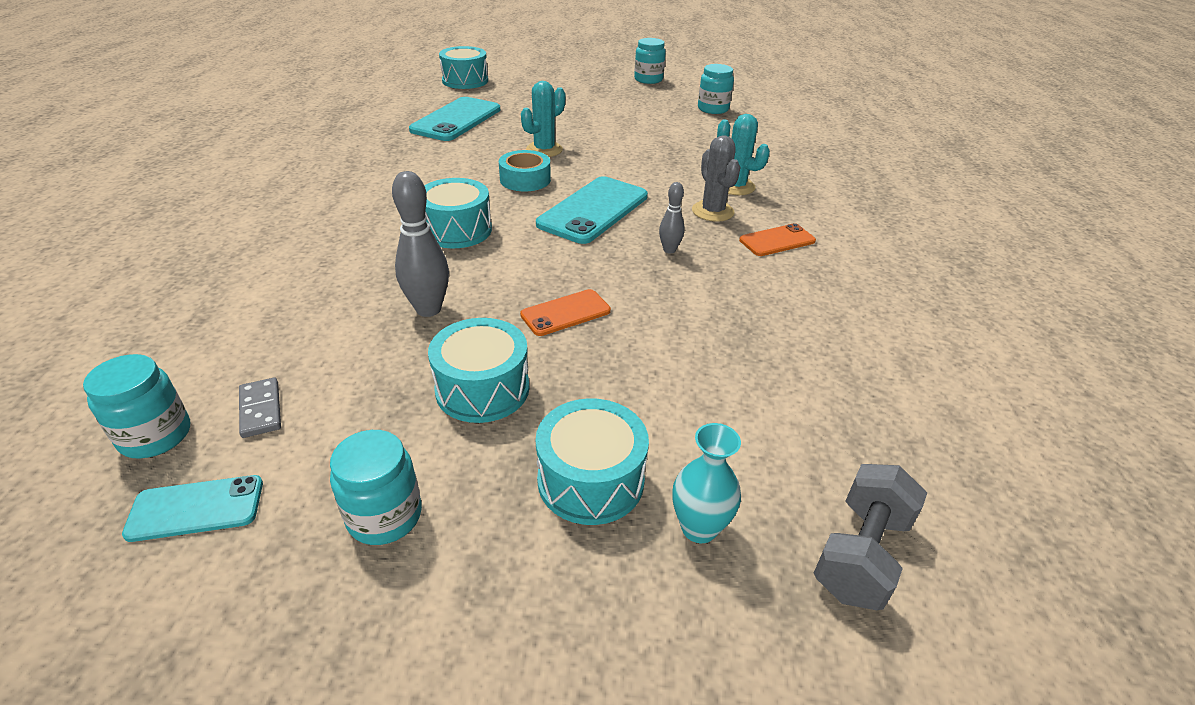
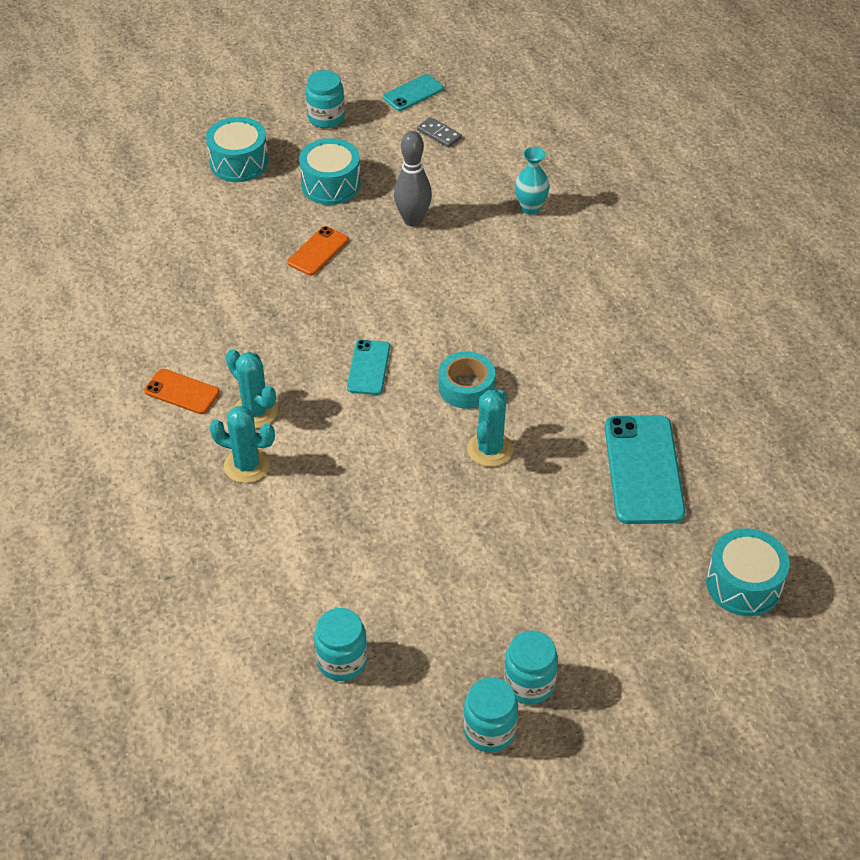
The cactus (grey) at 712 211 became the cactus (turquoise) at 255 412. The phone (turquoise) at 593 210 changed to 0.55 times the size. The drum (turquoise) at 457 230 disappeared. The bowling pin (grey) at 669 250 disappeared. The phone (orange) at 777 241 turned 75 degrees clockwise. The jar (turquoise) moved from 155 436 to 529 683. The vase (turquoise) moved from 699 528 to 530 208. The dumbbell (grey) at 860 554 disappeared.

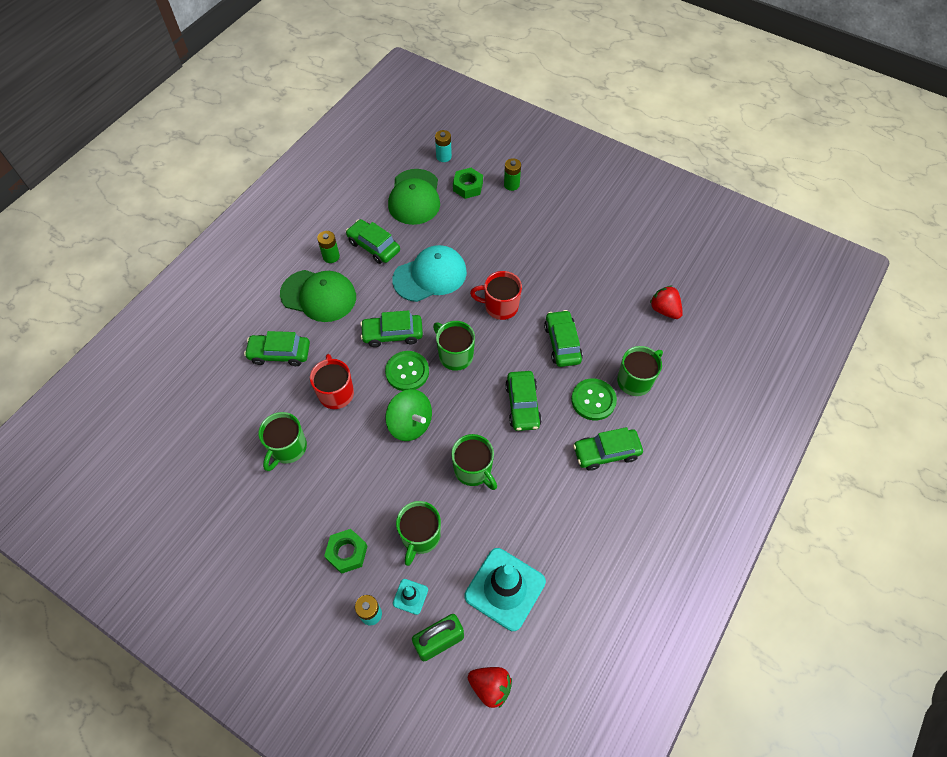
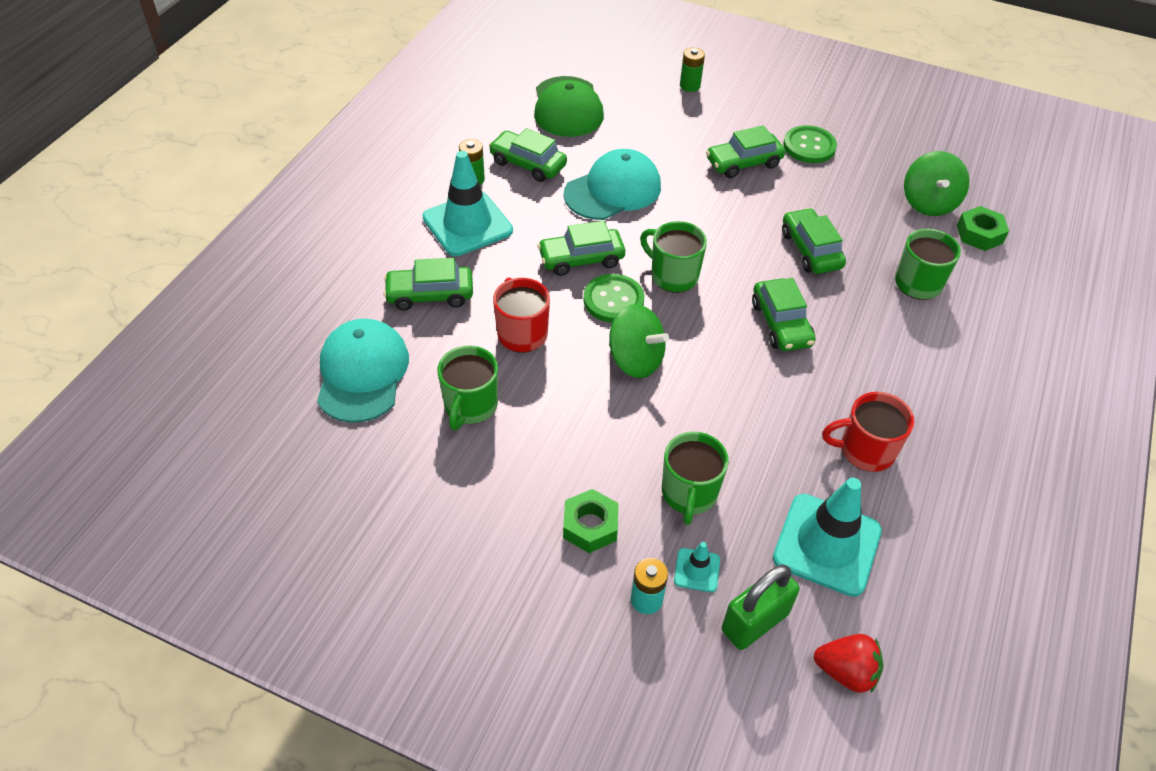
The battery (turquoise) at 443 156 disappeared. The nut (green) moved from 468 187 to 979 234. The cap (green) at 318 296 was replaced by the traffic cone (turquoise) at 467 224. The mug (red) moved from 500 306 to 865 450. The strawberry (red) at 664 310 was replaced by the spinning top (green) at 928 203. The button (green) moved from 593 400 to 809 146. The car (green) moved from 606 452 to 743 163. The mug (green) at 473 470 disappeared. The cap (turquoise) at 362 373 appeared.

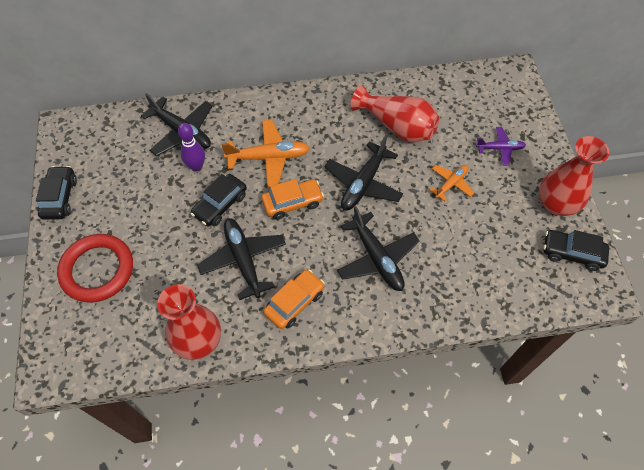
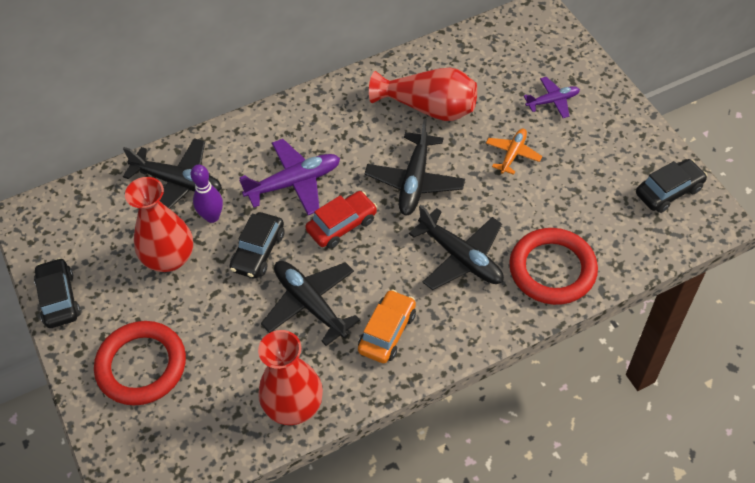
The plane (orange) at 269 157 became the plane (purple) at 294 183. The vase (red) moved from 556 204 to 169 258. The car (orange) at 292 202 became the car (red) at 342 225. The car (black) at 572 253 turned 150 degrees clockwise. The ring (red) at 552 269 appeared.

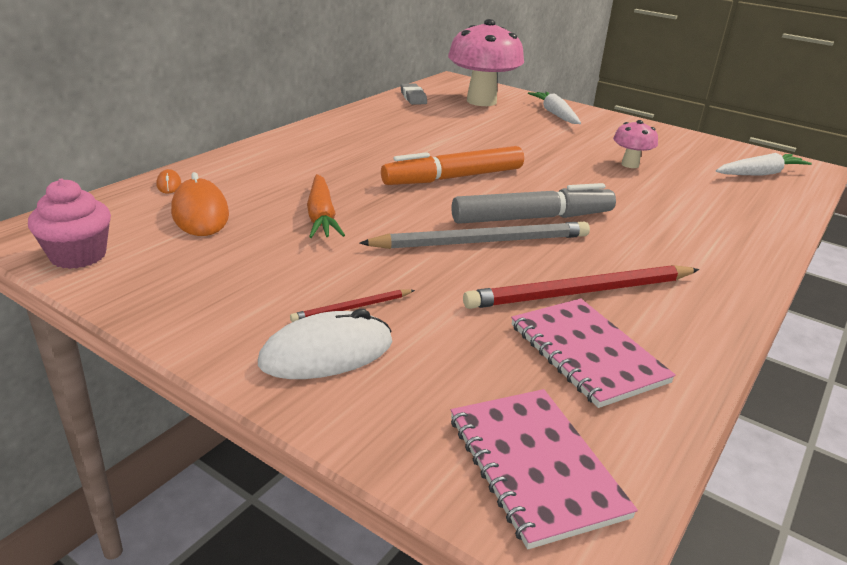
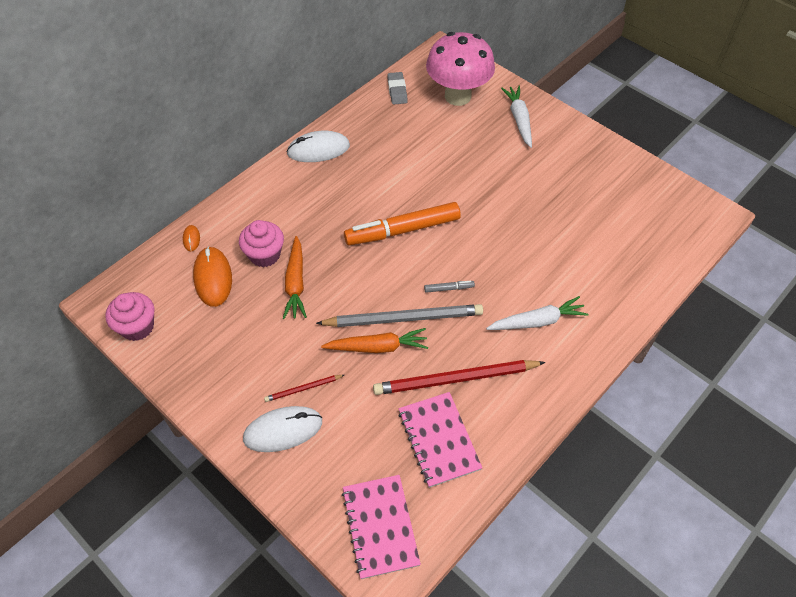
The mushroom (pink) at 630 164 disappeared. The carrot (white) moved from 760 174 to 537 321. The marker (grey) at 532 218 changed to 0.40 times the size. The mouse (white) at 318 149 appeared. The cupcake (pink) at 264 255 appeared. The carrot (orange) at 377 347 appeared.

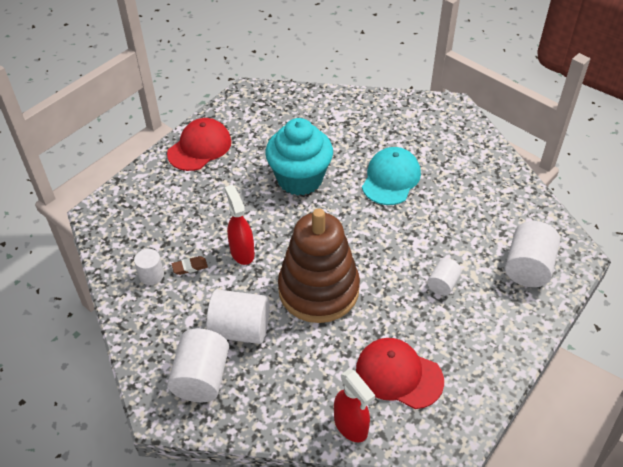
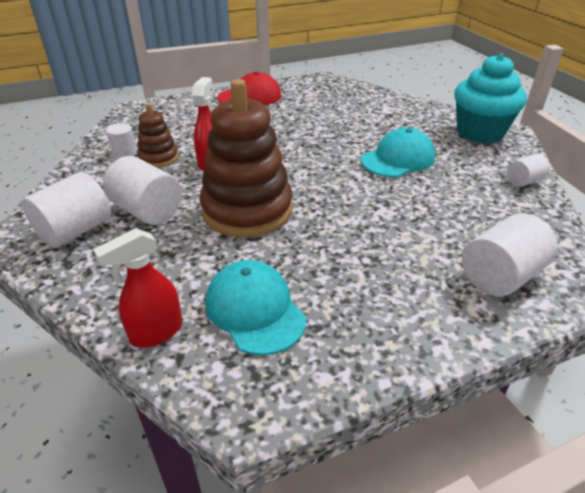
The cupcake (turquoise) moved from 300 179 to 480 132. The eraser (brown) at 190 267 was replaced by the stacking toy (brown) at 158 158. The cylinder (white) moved from 443 284 to 524 181. The cap (red) at 399 374 became the cap (turquoise) at 255 310. The spray bottle (red) at 351 426 turned 60 degrees clockwise.

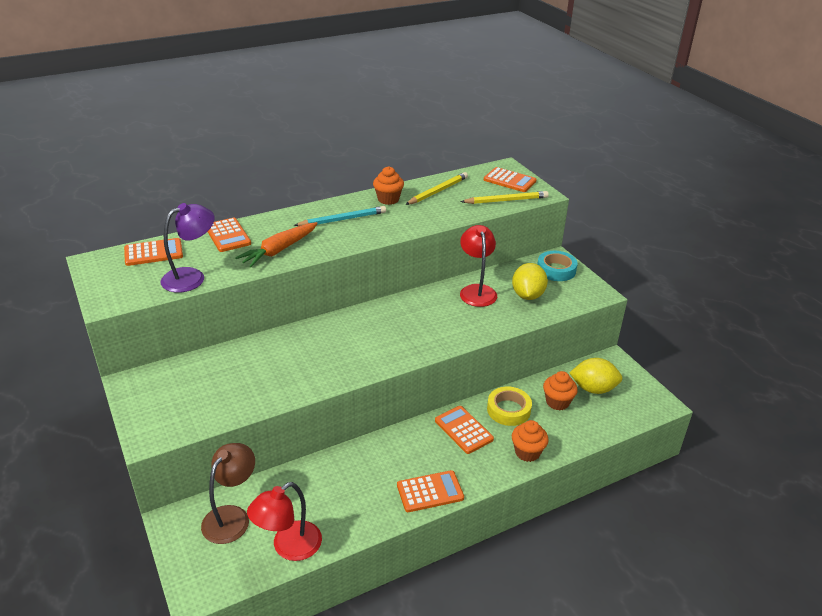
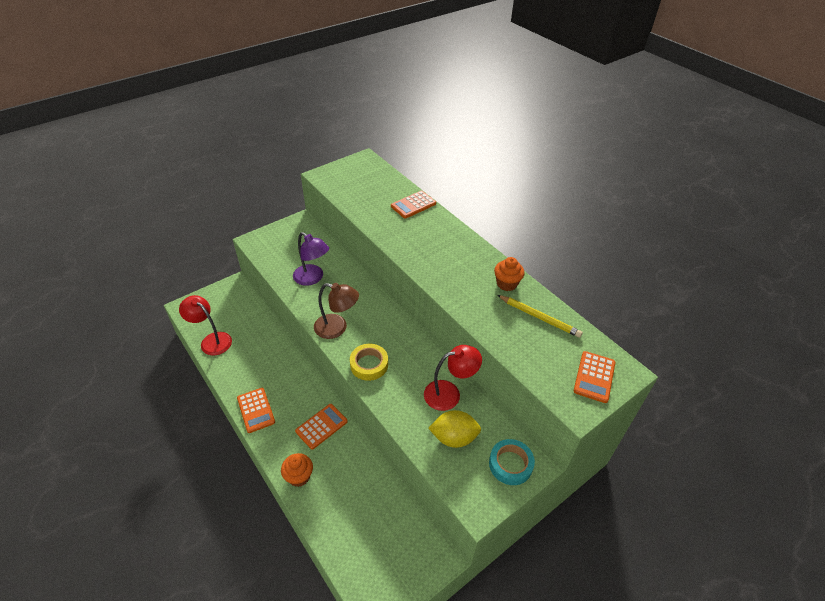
The pencil (yellow) at 506 200 disappeared. The lamp (purple) moved from 191 277 to 312 278. The pencil (turquoise) at 342 219 disappeared. The carrot (orange) at 279 250 disappeared. The calculator (orange) at 153 253 disappeared. The lemon (yellow) at 593 389 disappeared. The cupcake (orange) at 557 402 disappeared. The tape (yellow) moved from 508 410 to 369 364. The lamp (brown) moved from 232 516 to 337 328.

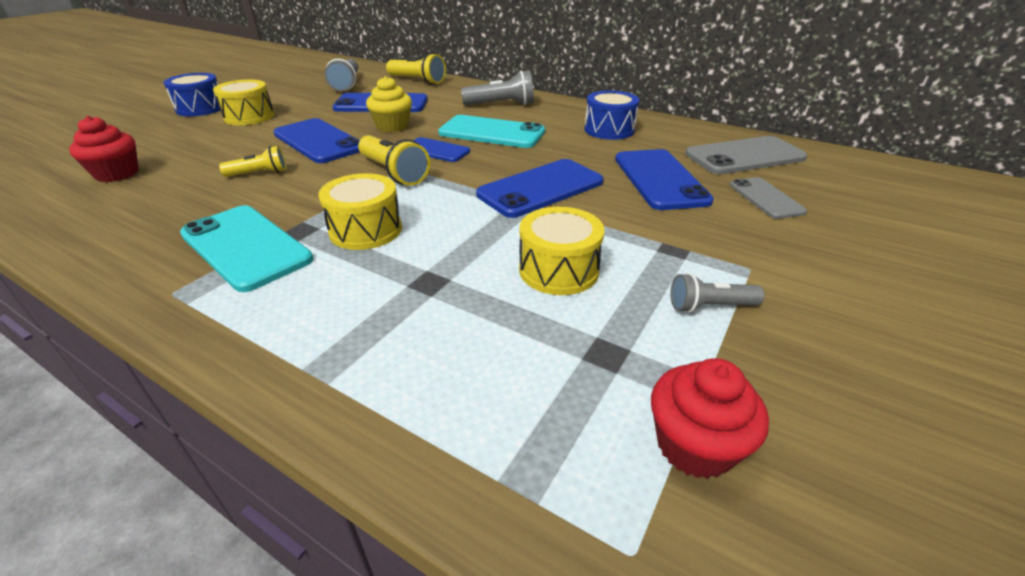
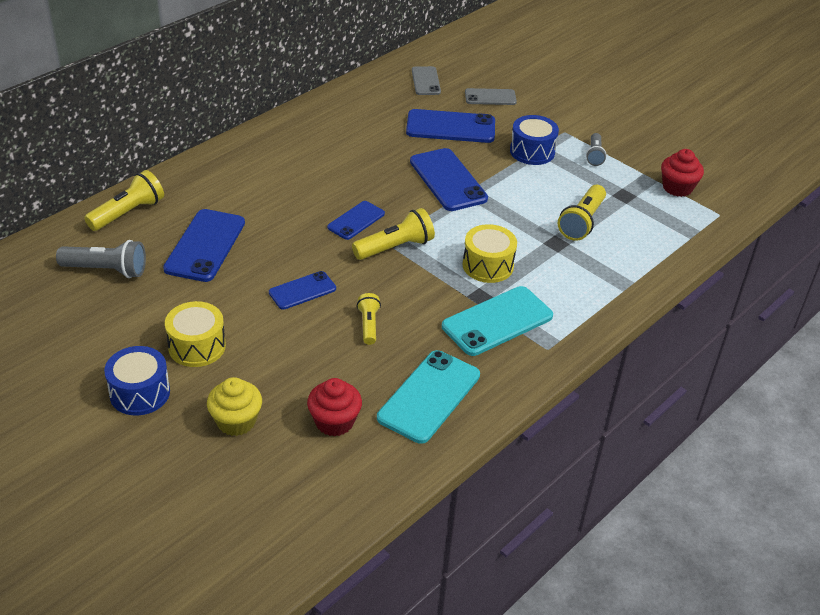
The flashlight (grey) at 501 104 disappeared. The cupcake (yellow) moved from 392 126 to 236 421. The drum (blue) moved from 609 130 to 532 151. The phone (turquoise) moved from 492 133 to 429 396. The phone (blue) at 318 141 changed to 0.60 times the size. The phone (grey) at 744 156 changed to 0.60 times the size. The drum (yellow) at 558 270 disappeared. The flashlight (yellow) at 582 222 appeared.

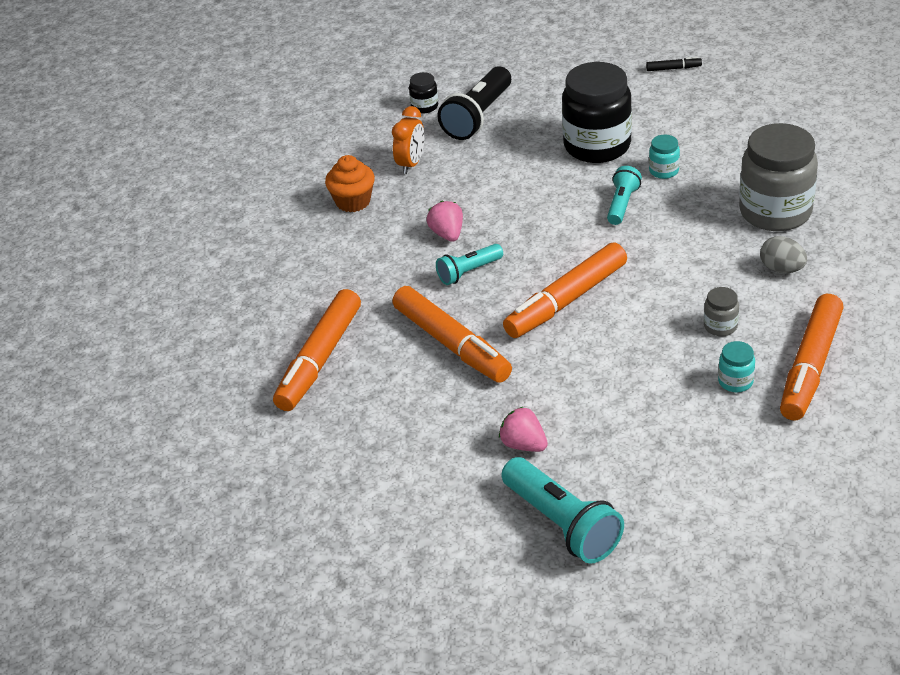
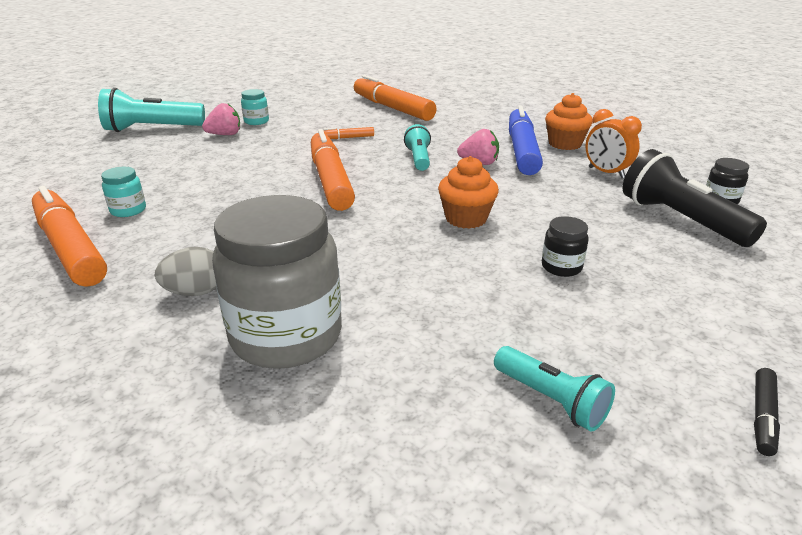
The jar (black) at 597 146 changed to 0.43 times the size. The jar (turquoise) moved from 664 171 to 256 121. The flashlight (turquoise) moved from 622 204 to 551 400. The marker (orange) at 452 344 changed to 0.42 times the size. The jar (grey) at 720 326 disappeared. The marker (blue) at 522 150 appeared. The cupcake (orange) at 466 218 appeared.

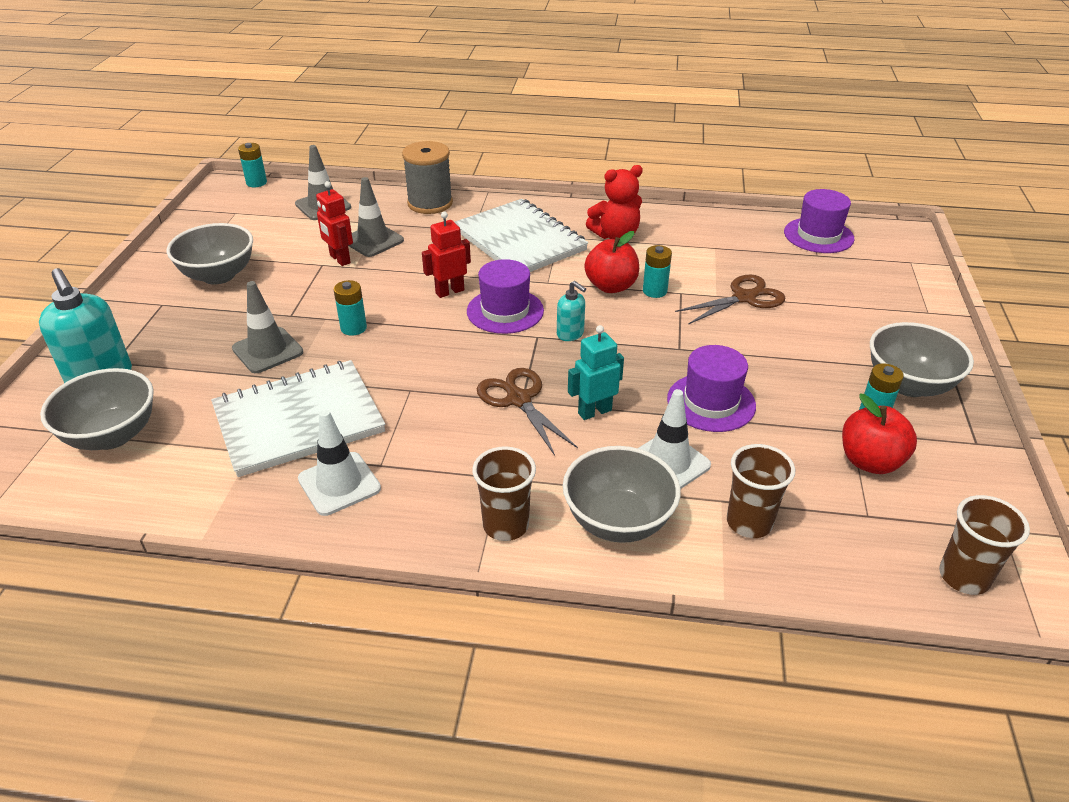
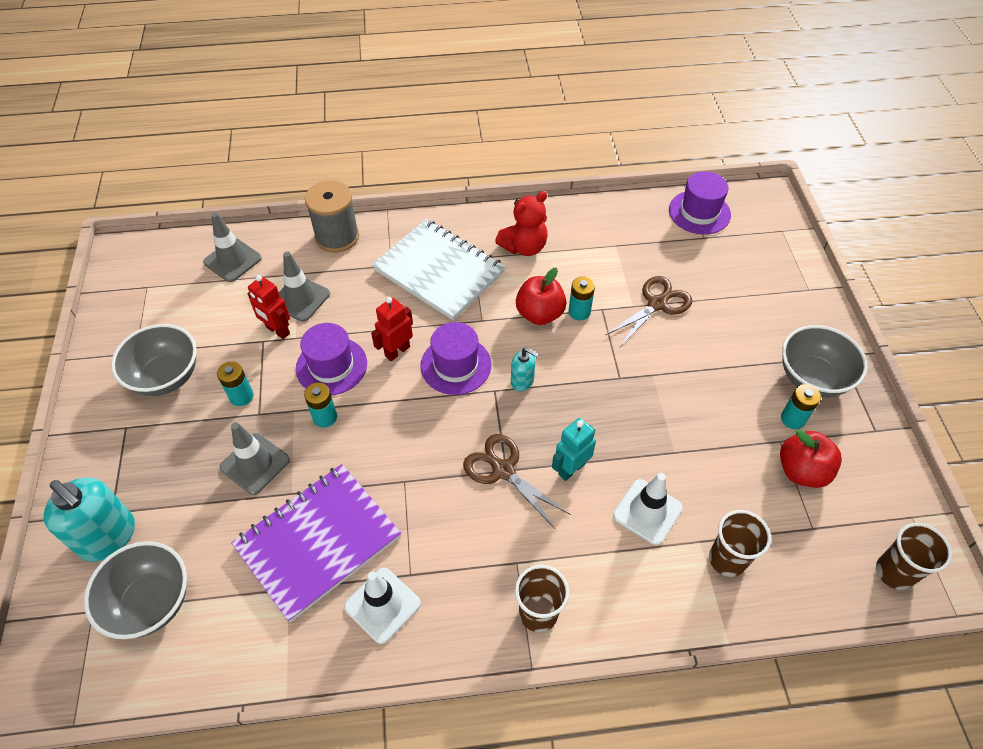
The battery (turquoise) moved from 256 183 to 241 396. The hat (purple) moved from 711 402 to 331 366. The notebook (white) at 299 420 became the notebook (purple) at 318 541. The bowl (grey) at 618 521 disappeared.

